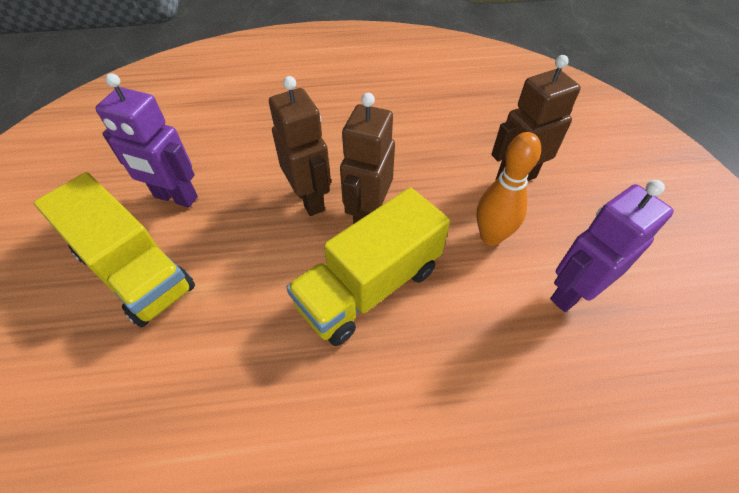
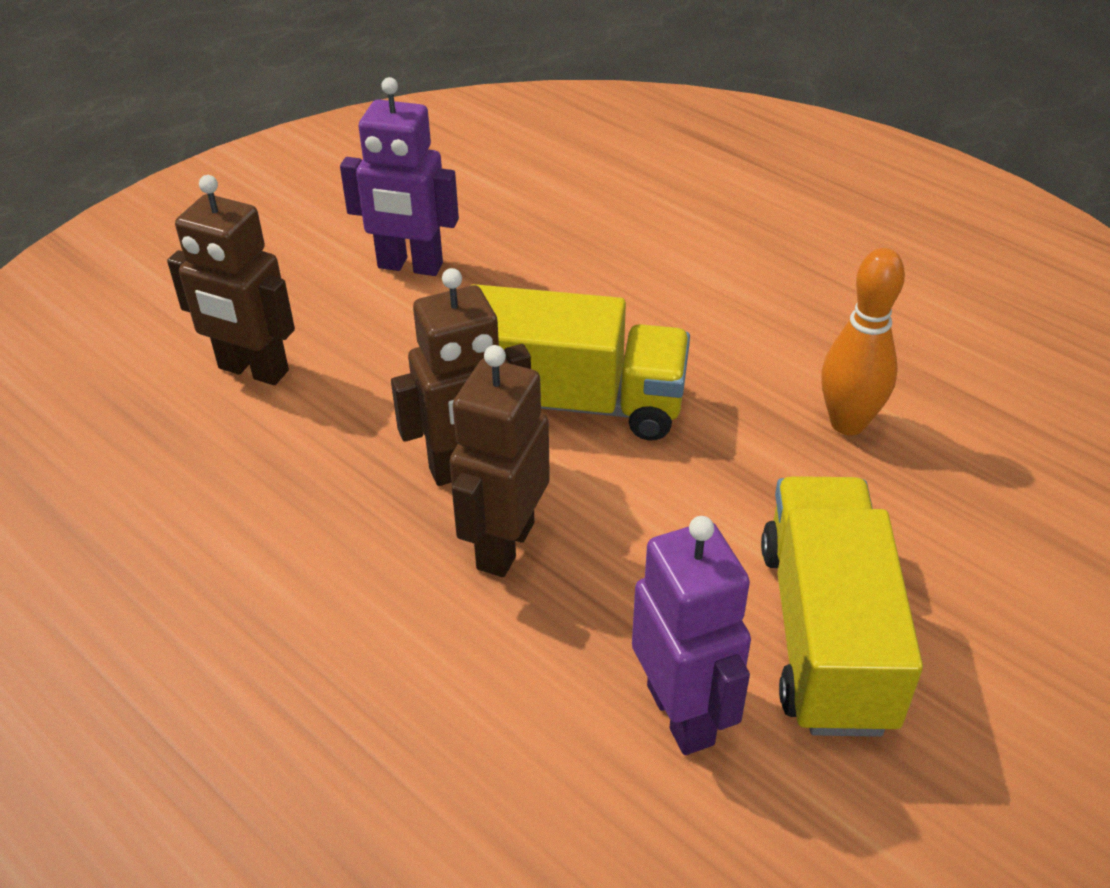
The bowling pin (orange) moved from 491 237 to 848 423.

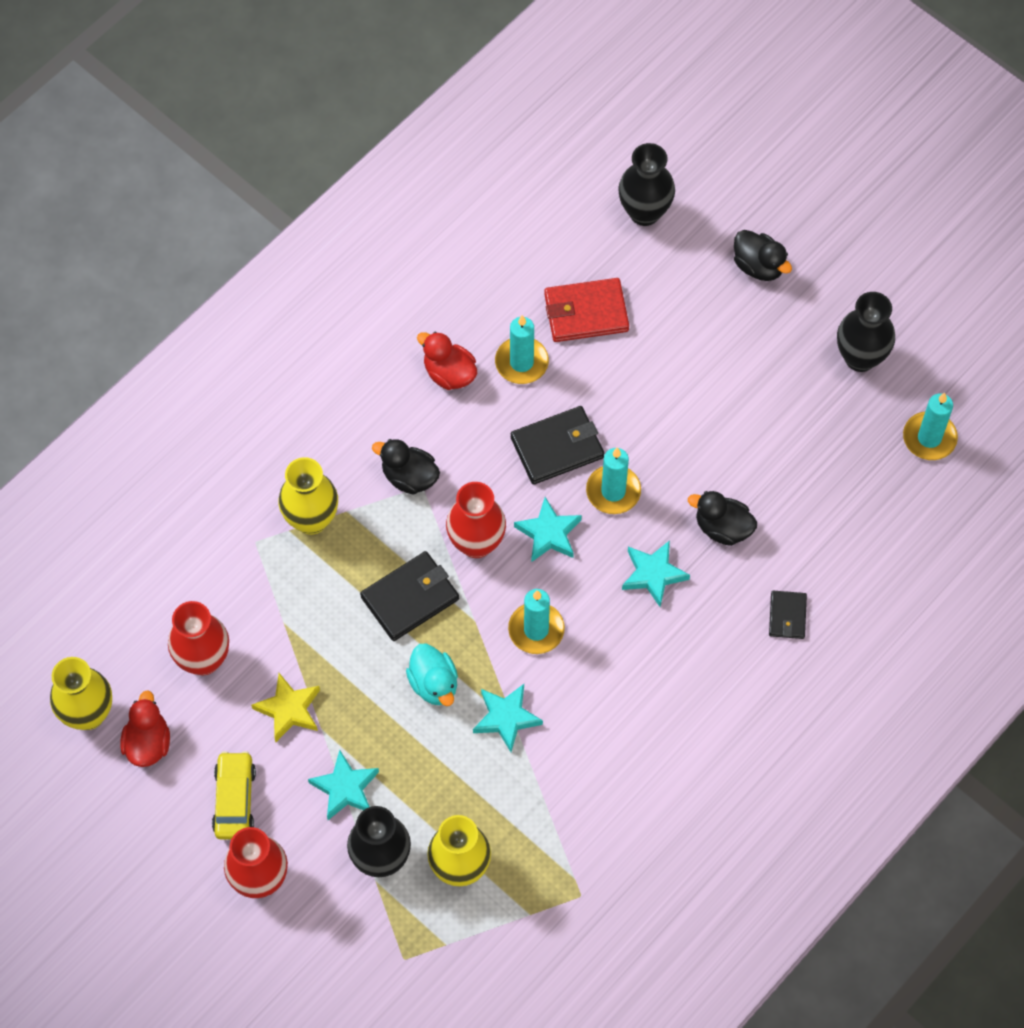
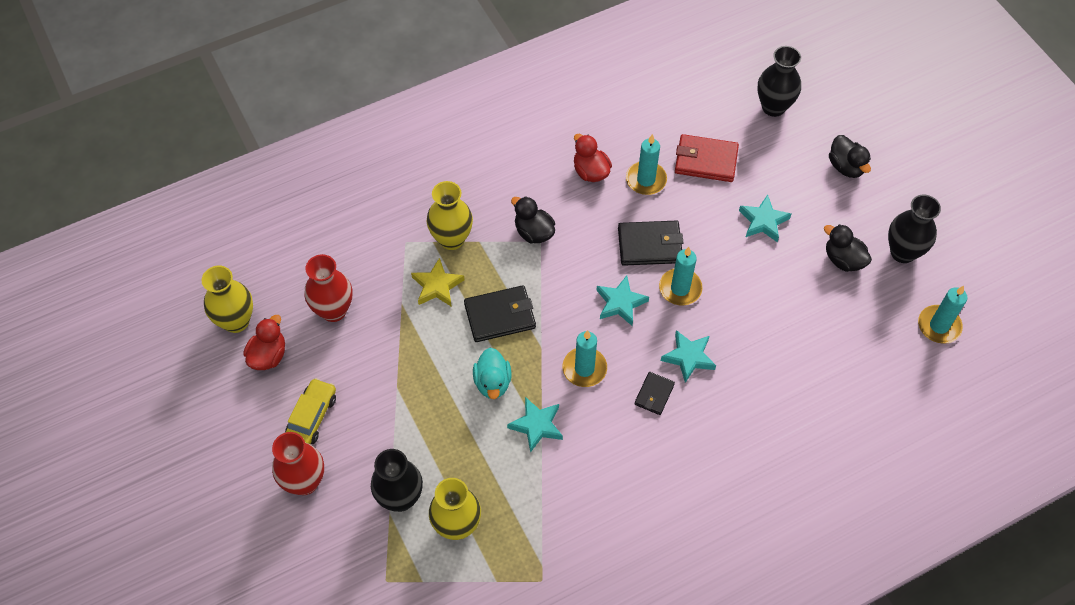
The vase (red) at 476 543 disappeared. The duck (black) moved from 722 528 to 843 260. The wallet (black) moved from 787 616 to 654 394. The star (yellow) moved from 289 709 to 437 286. The star (turquoise) moved from 345 788 to 763 221.

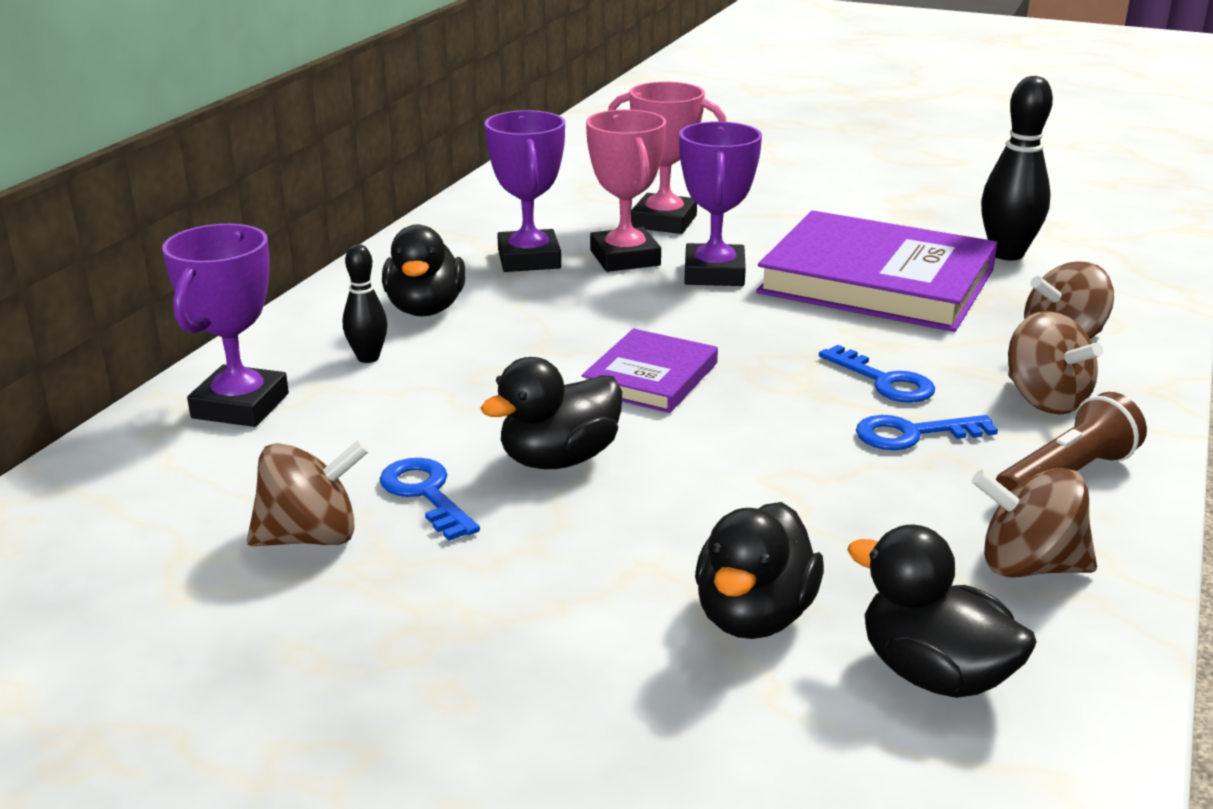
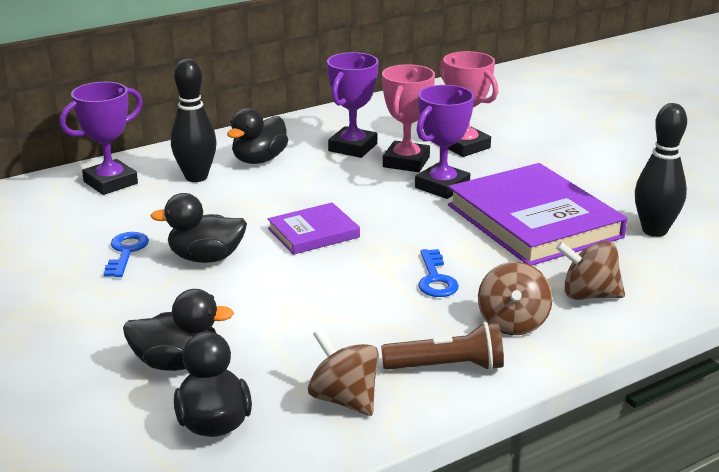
The bowling pin (black) at 368 358 changed to 1.74 times the size. The key (blue) at 912 434 disappeared. The spinning top (brown) at 311 537 disappeared. The duck (black) at 754 616 turned 150 degrees counterclockwise.

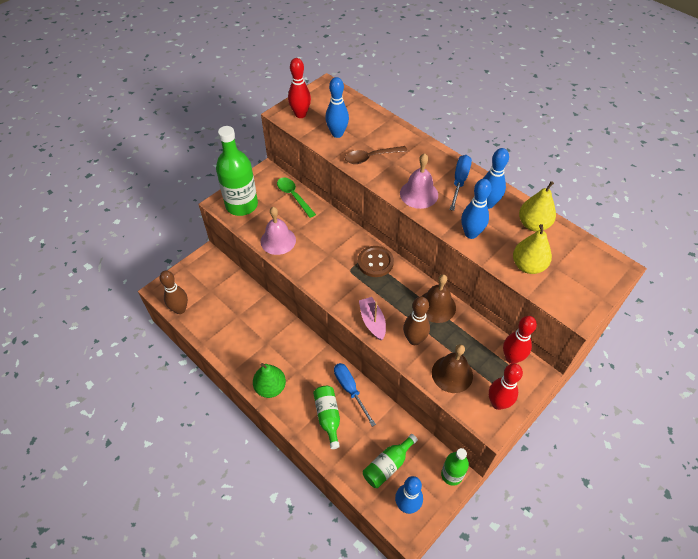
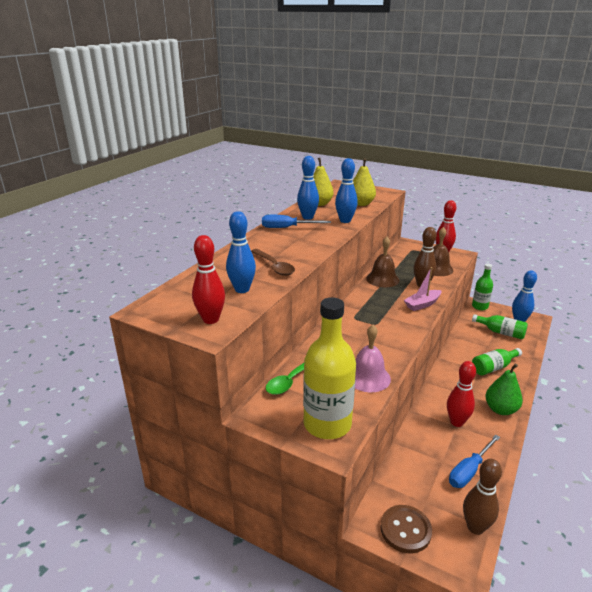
The bottle (green) at 241 205 became the bottle (yellow) at 327 424. The bell (pink) at 419 194 disappeared. The button (brown) moved from 375 262 to 405 530. The bowling pin (red) moved from 511 358 to 456 422. The screwdriver (blue) moved from 350 390 to 469 471.

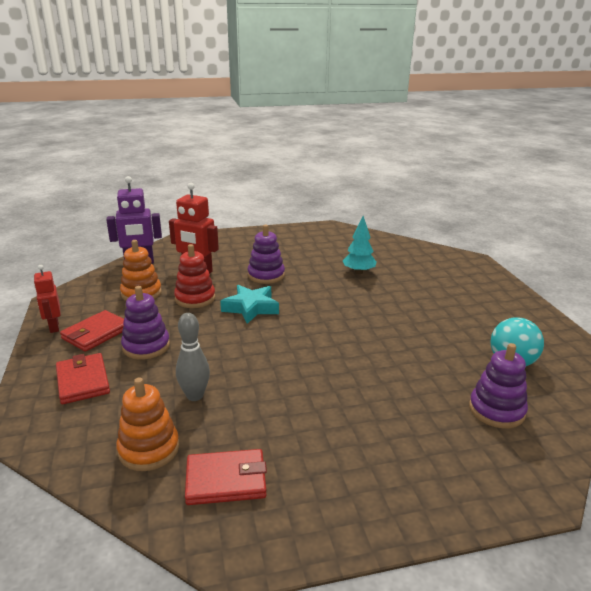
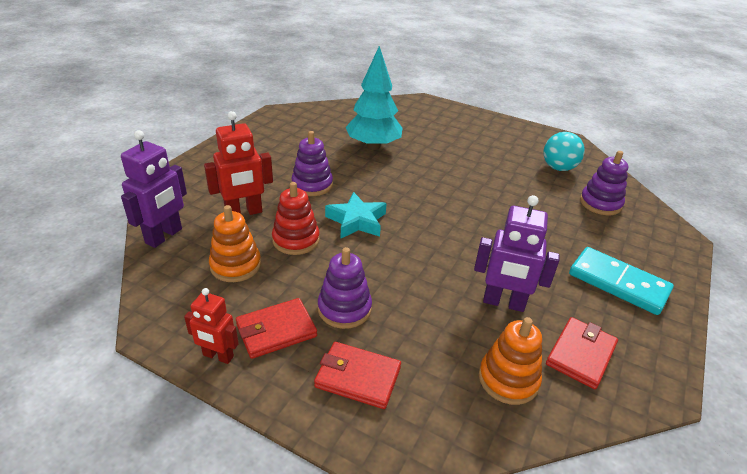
The tree (turquoise) at 358 272 changed to 1.68 times the size. The wallet (red) at 96 333 turned 75 degrees clockwise. The bowling pin (grey) at 195 396 disappeared. The robot (purple) at 503 303 appeared. The domino (turquoise) at 618 283 appeared.

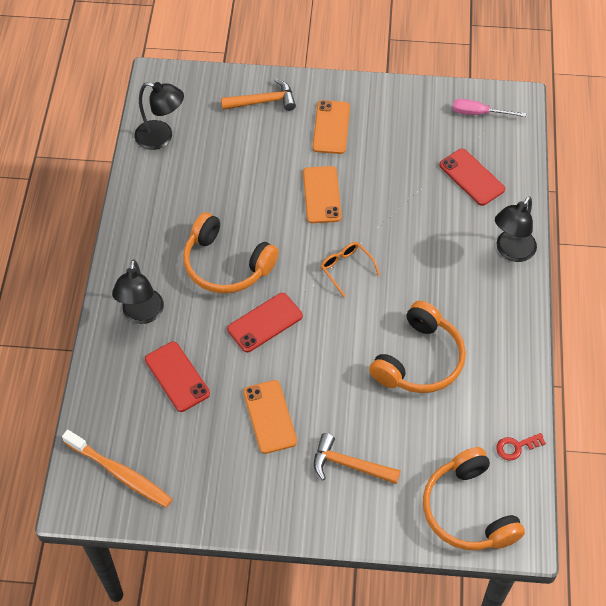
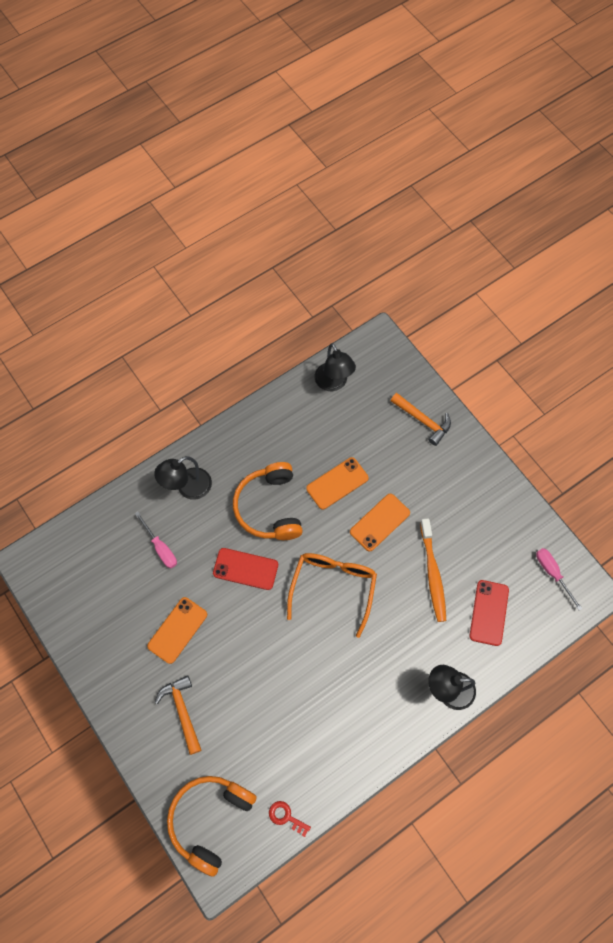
The phone (orange) moved from 331 127 to 337 483. The glasses (orange) at 346 268 changed to 1.85 times the size. The headphones (orange) at 419 360 disappeared. The phone (red) at 177 376 was replaced by the screwdriver (pink) at 160 548. The toothbrush (orange) moved from 120 473 to 433 574.

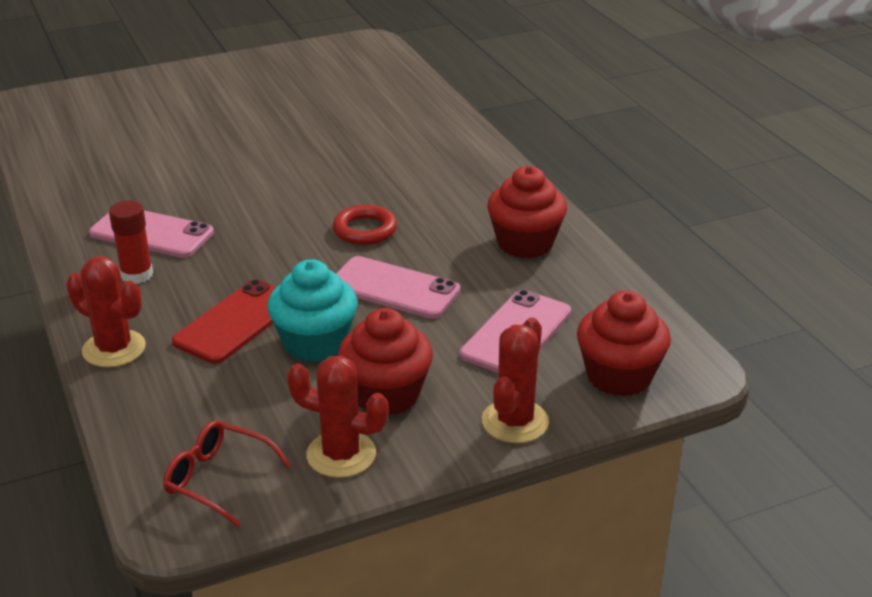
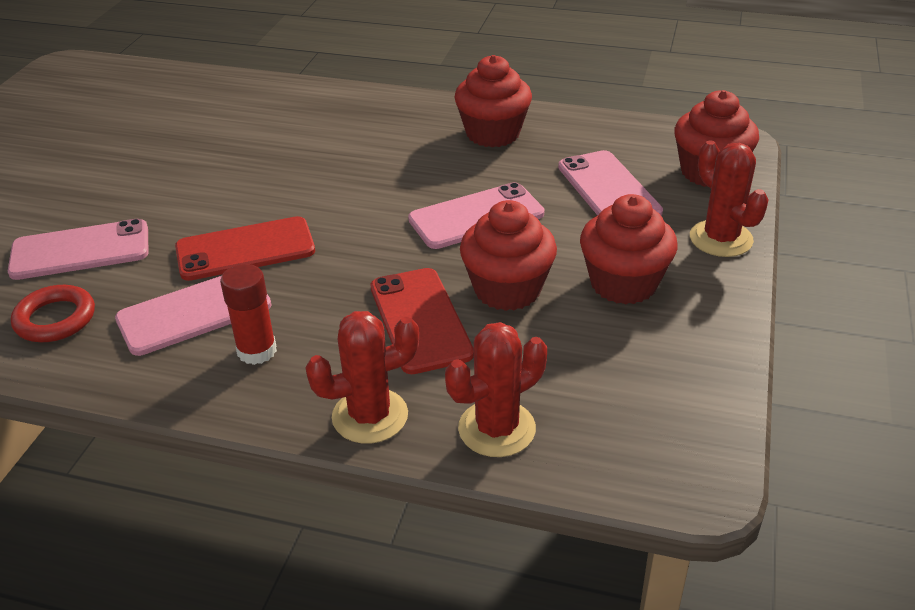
The ring (red) moved from 365 230 to 55 319. The cupcake (turquoise) at 315 343 became the cupcake (red) at 507 289. The cactus (red) moved from 341 454 to 497 429. The glasses (red) at 217 479 disappeared. The phone (red) at 245 249 appeared. The phone (pink) at 80 250 appeared.

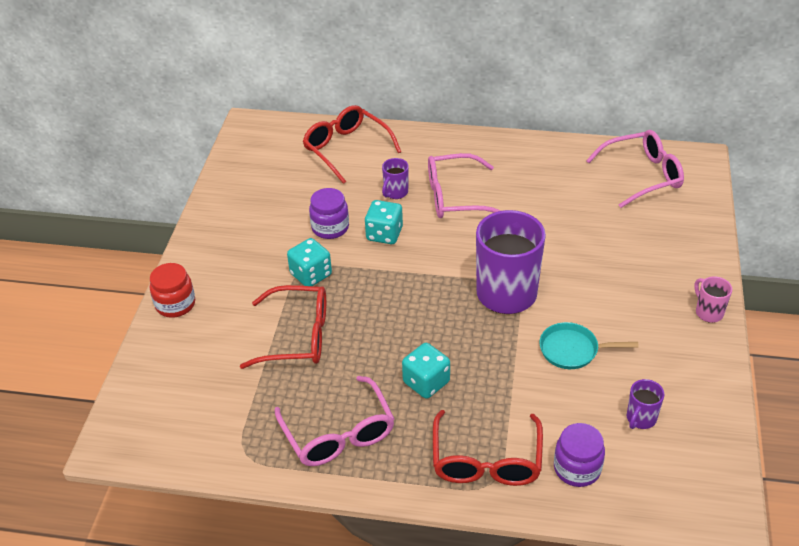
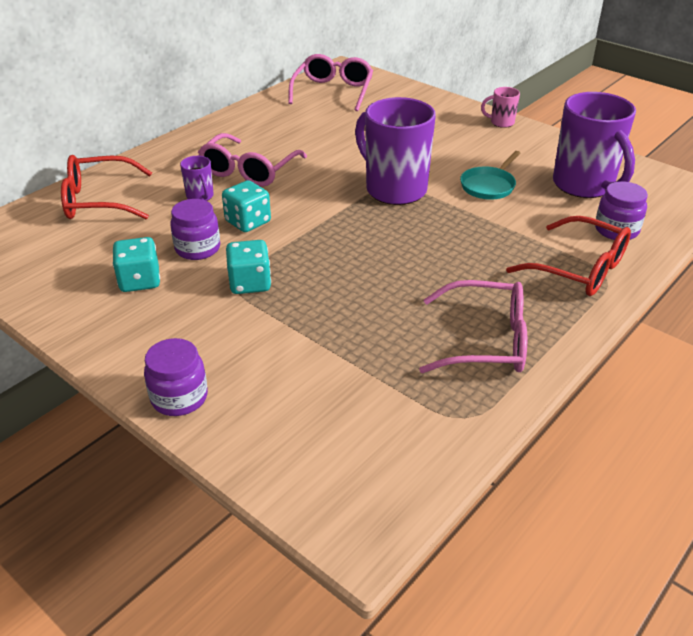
The jar (red) at 175 304 became the jar (purple) at 179 397. The glasses (red) at 297 336 disappeared. The dice (turquoise) moved from 426 382 to 140 281. The mug (purple) at 640 419 changed to 2.26 times the size.

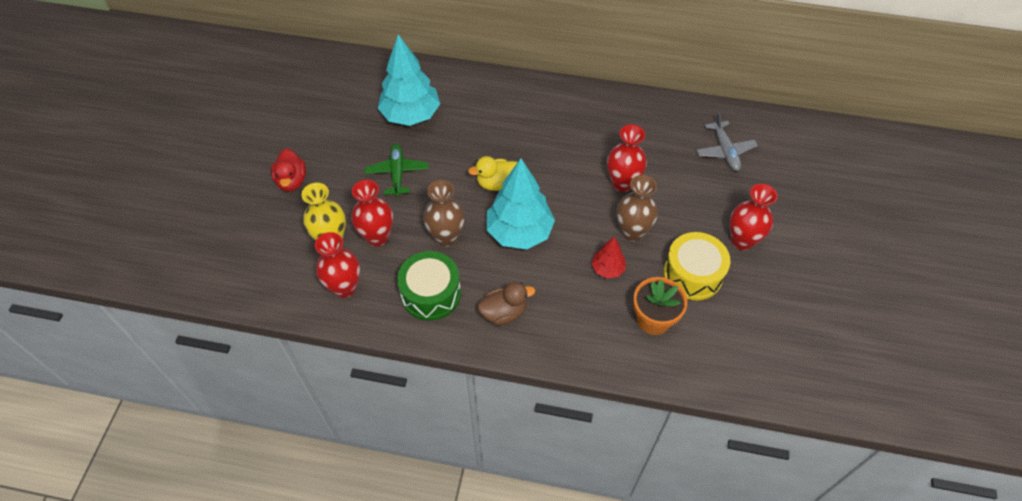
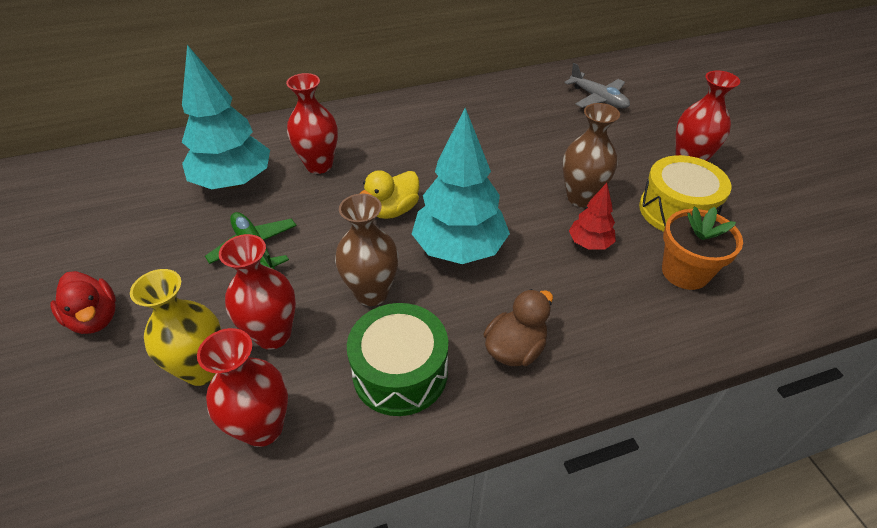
The vase (red) moved from 622 183 to 319 165.

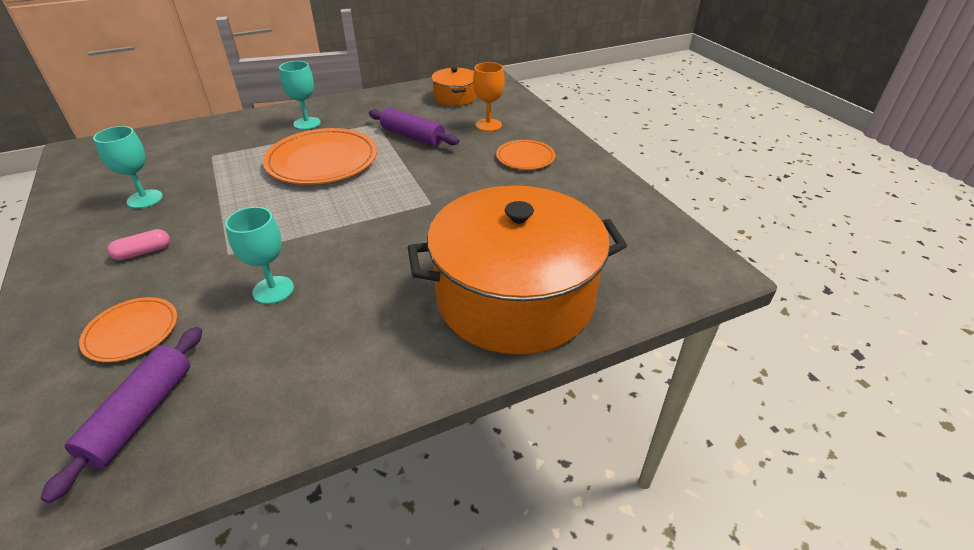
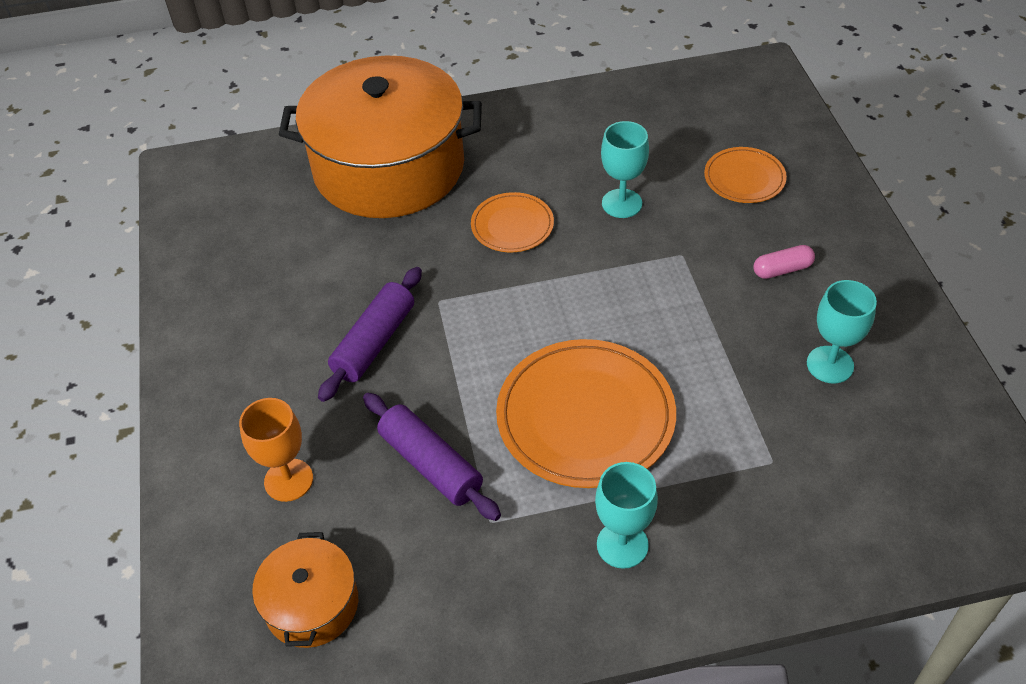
The plate (orange) moved from 525 157 to 512 225. The rolling pin (purple) moved from 141 415 to 374 342.

